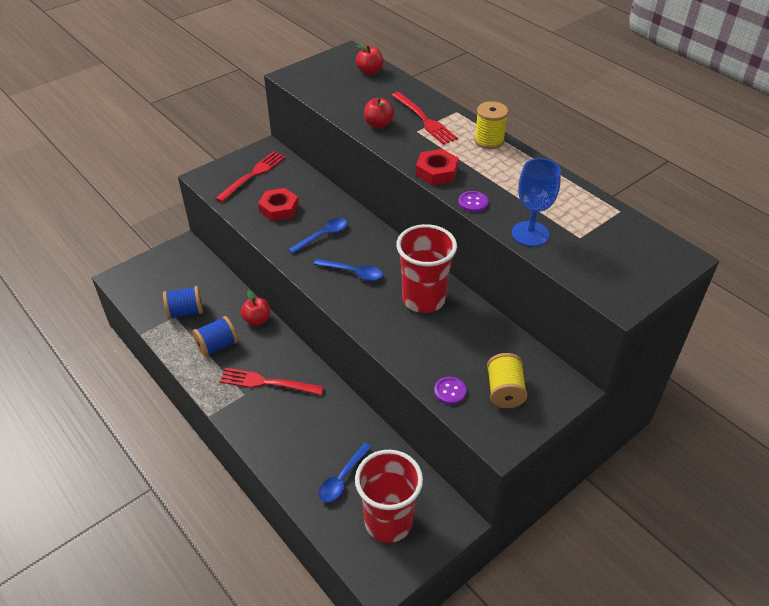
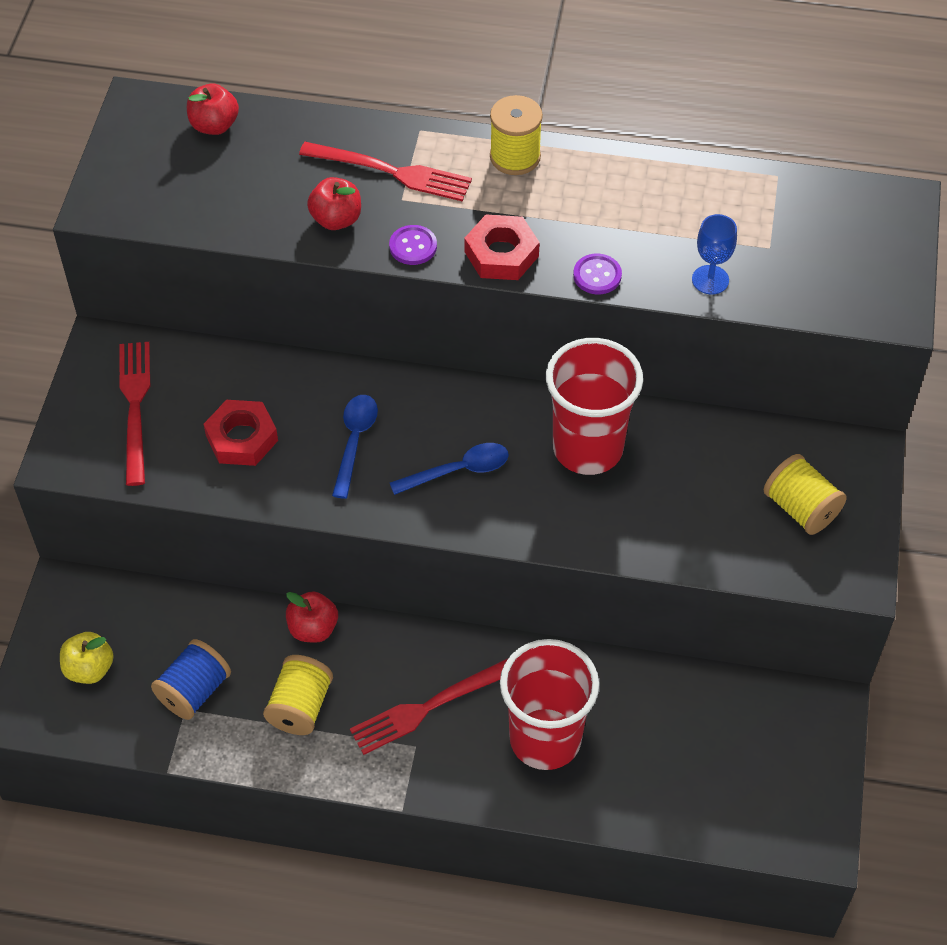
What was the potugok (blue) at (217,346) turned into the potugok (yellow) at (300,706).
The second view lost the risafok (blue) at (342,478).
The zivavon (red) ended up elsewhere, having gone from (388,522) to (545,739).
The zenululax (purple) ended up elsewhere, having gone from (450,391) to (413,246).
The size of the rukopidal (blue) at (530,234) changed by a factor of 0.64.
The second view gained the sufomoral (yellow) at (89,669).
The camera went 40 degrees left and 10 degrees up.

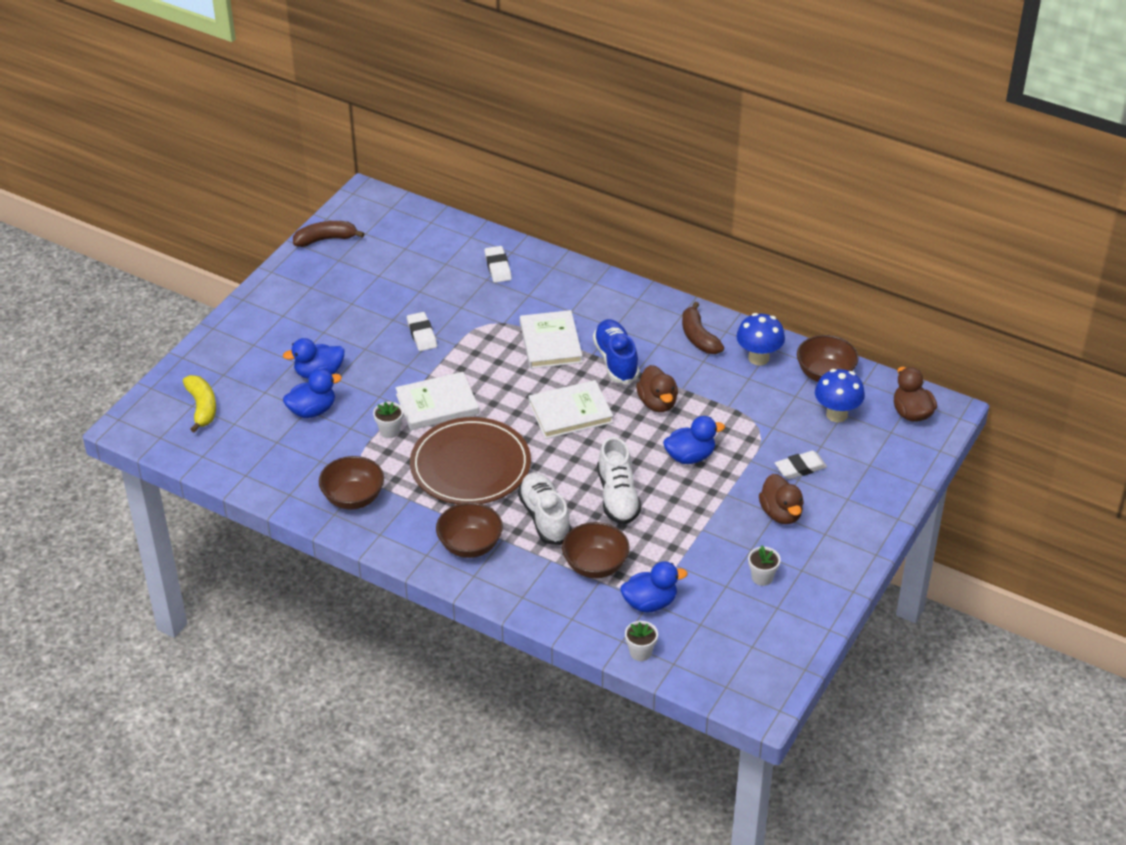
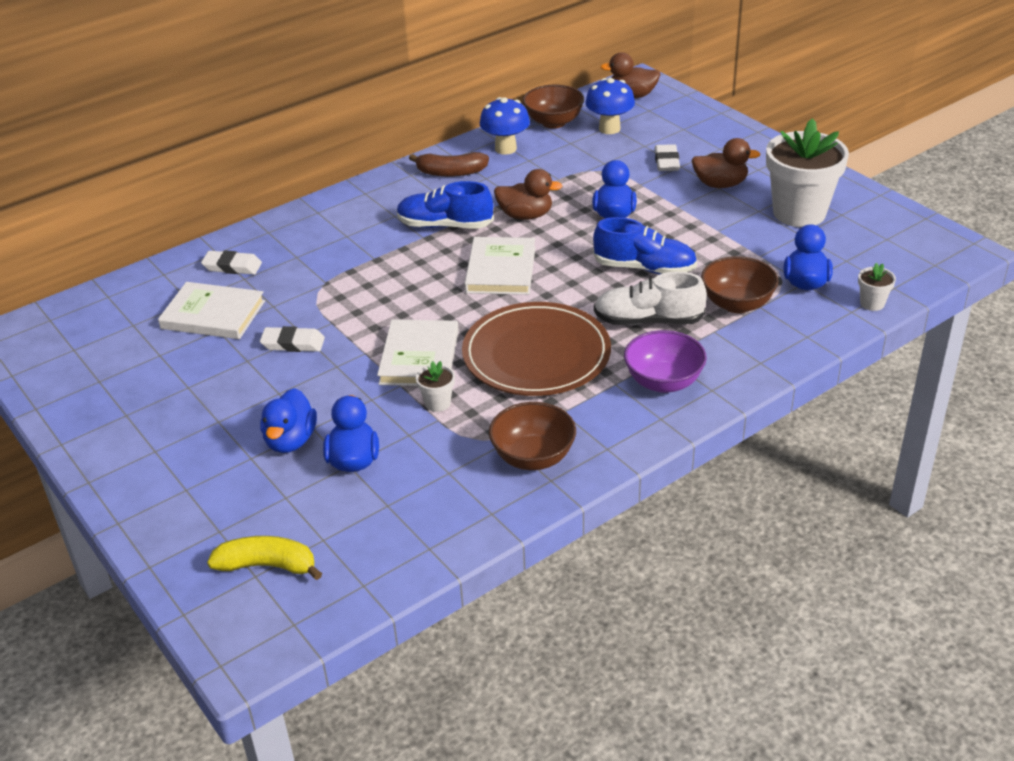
The second view lost the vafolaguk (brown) at (326,239).
What was the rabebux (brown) at (470,545) turned into the rabebux (purple) at (663,382).
The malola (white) ended up elsewhere, having gone from (550,342) to (213,315).
What was the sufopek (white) at (618,496) turned into the sufopek (blue) at (644,268).
The size of the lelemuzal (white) at (762,577) changed by a factor of 2.40.
The camera went 65 degrees left and 5 degrees down.

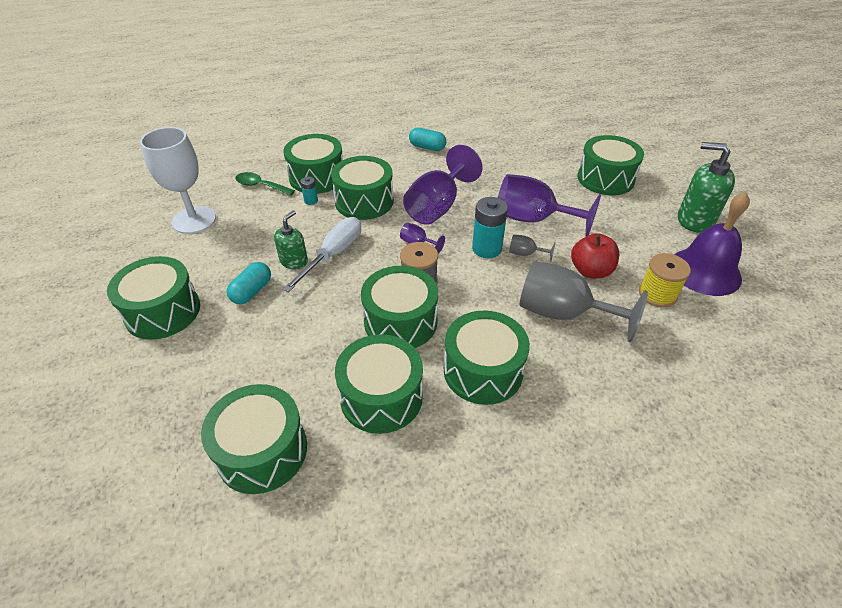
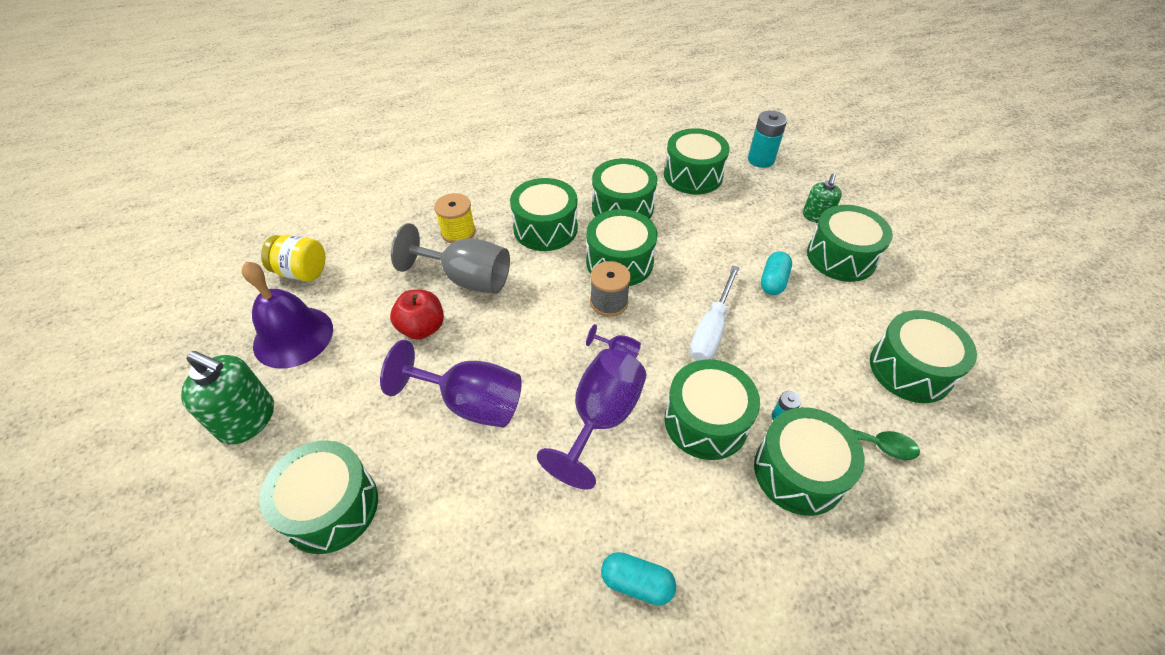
Where the rukopidal (white) stood at (194,220), the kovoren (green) came to stand at (910,369).
The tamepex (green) ended up elsewhere, having gone from (294,261) to (816,216).
The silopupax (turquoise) ended up elsewhere, having gone from (487,249) to (761,160).
The second view lost the rukopidal (grey) at (525,254).
The potugok (yellow) ended up elsewhere, having gone from (657,294) to (458,232).
The second view gained the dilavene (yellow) at (302,272).
The camera went 175 degrees right and 5 degrees up.

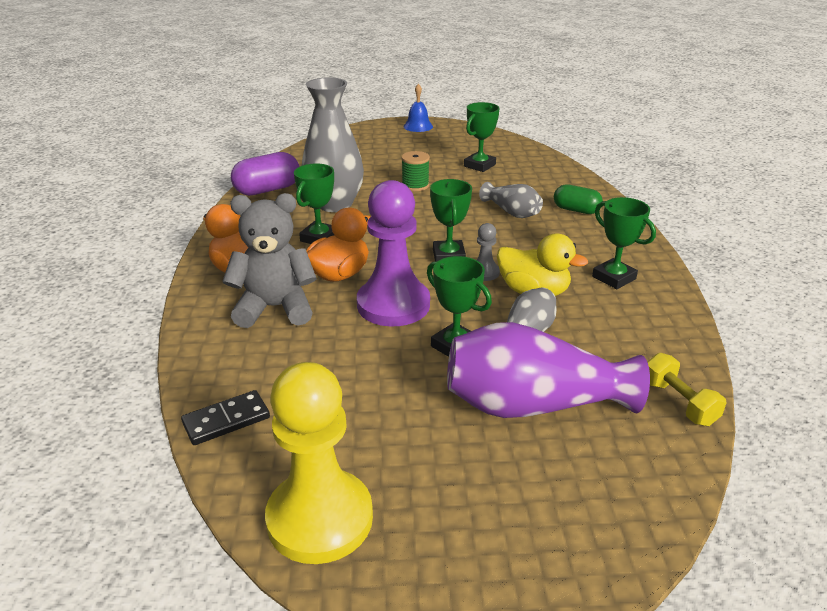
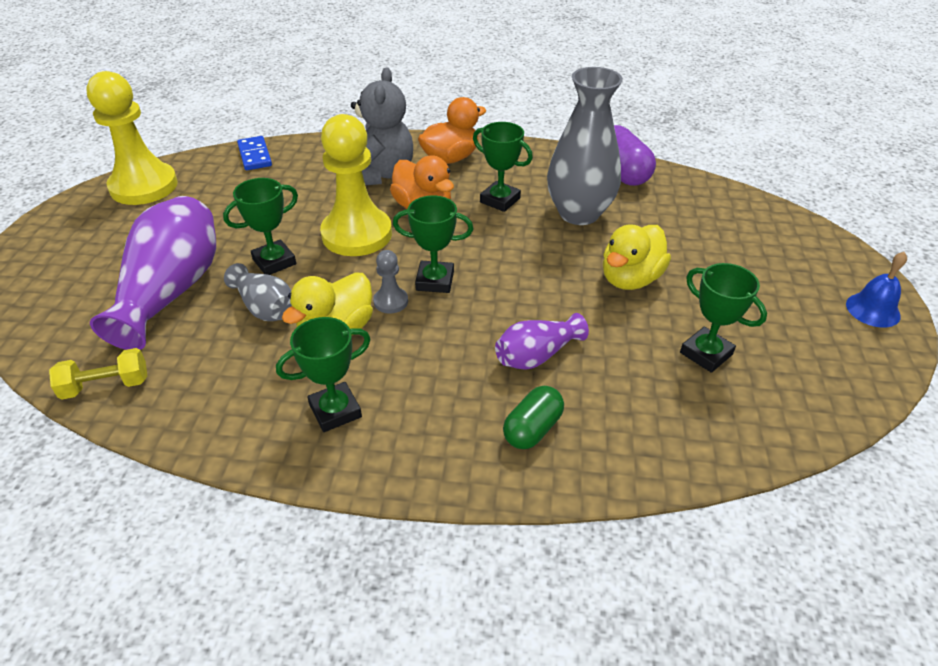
What was the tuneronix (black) at (226,420) turned into the tuneronix (blue) at (254,155).
What was the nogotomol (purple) at (393,305) turned into the nogotomol (yellow) at (357,234).
Where the potugok (green) stood at (415,185), the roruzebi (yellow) came to stand at (630,279).
What was the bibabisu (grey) at (511,212) turned into the bibabisu (purple) at (537,355).
The camera went 100 degrees right and 10 degrees up.

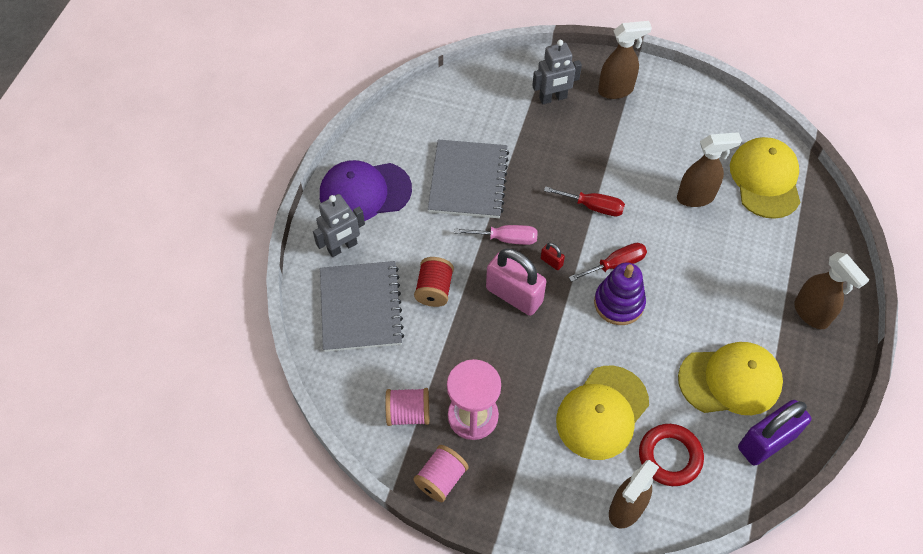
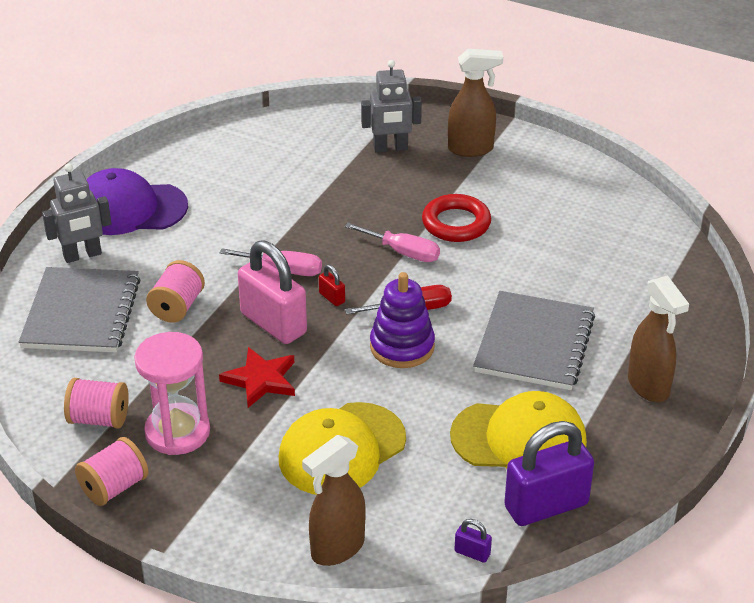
What was the potugok (red) at (434,289) turned into the potugok (pink) at (177,307).
The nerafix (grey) ended up elsewhere, having gone from (468,181) to (534,343).
What was the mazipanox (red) at (593,207) turned into the mazipanox (pink) at (403,252).
The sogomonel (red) ended up elsewhere, having gone from (670,457) to (456,223).
The second view lost the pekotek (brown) at (696,197).
The second view lost the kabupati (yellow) at (765,179).
The second view gained the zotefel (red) at (261,380).
The second view gained the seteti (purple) at (472,553).
The camera went 10 degrees right and 20 degrees down.

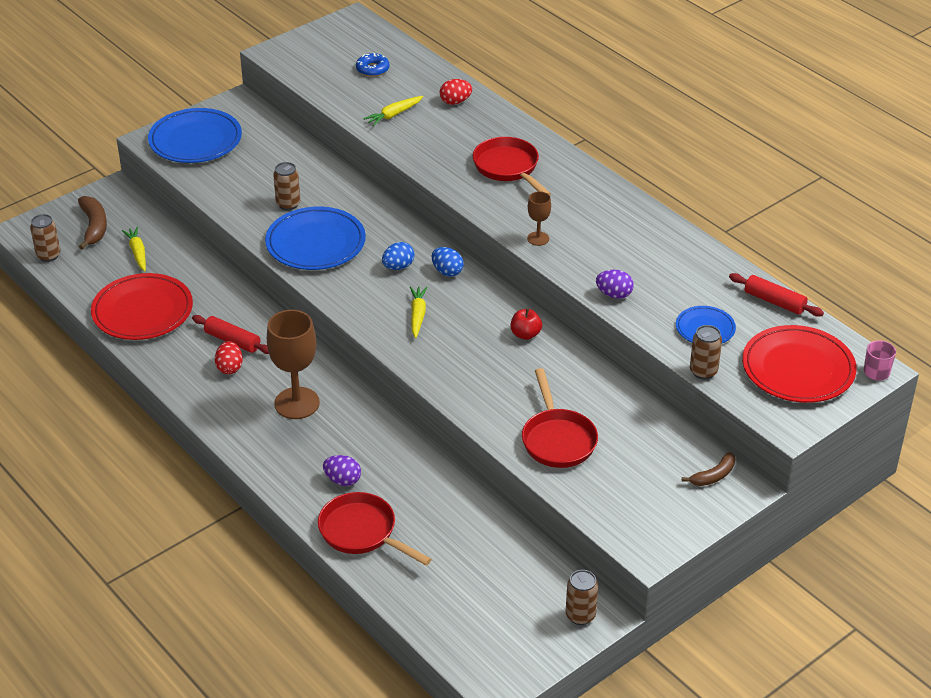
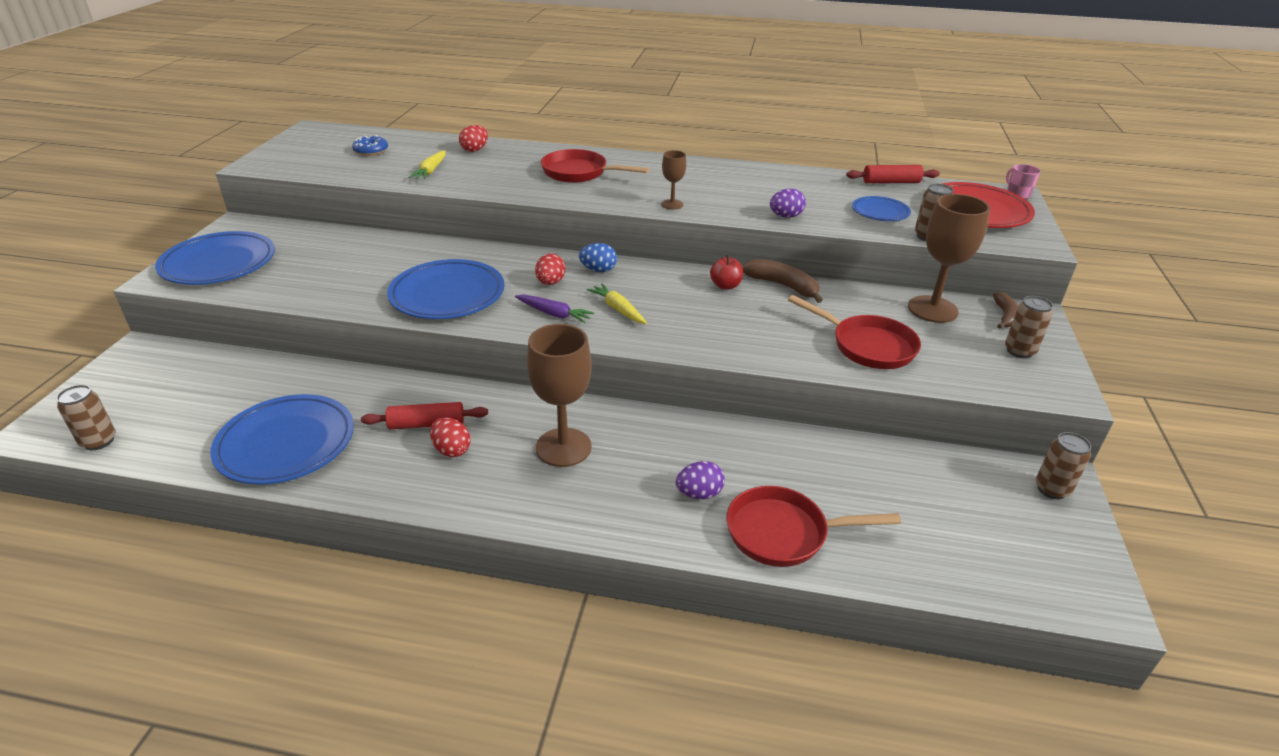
The vafolaguk (brown) ended up elsewhere, having gone from (94,227) to (783,286).
What was the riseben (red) at (142,311) turned into the riseben (blue) at (286,443).
The second view lost the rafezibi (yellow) at (137,253).
The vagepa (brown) ended up elsewhere, having gone from (288,204) to (1019,351).
What was the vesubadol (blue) at (398,267) turned into the vesubadol (red) at (550,282).
The second view gained the rafezibi (purple) at (554,314).
The second view gained the rukopidal (brown) at (932,309).
The camera went 40 degrees left and 5 degrees down.

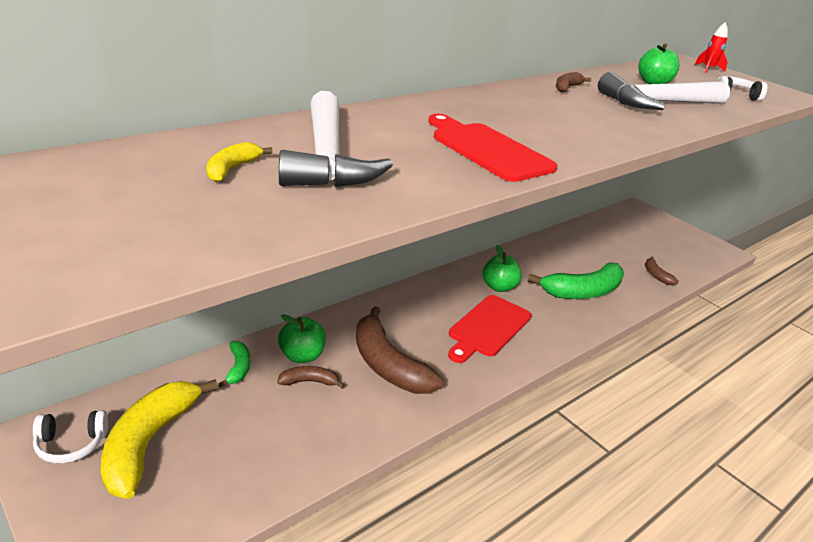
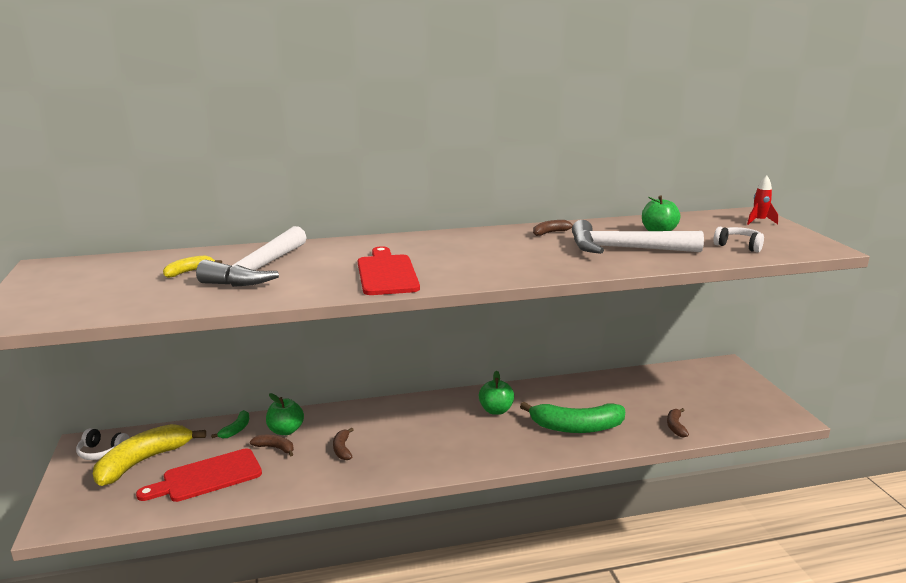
The size of the vafolaguk (brown) at (387,365) changed by a factor of 0.47.
The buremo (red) ended up elsewhere, having gone from (487,328) to (207,477).
The camera went 30 degrees right and 10 degrees down.

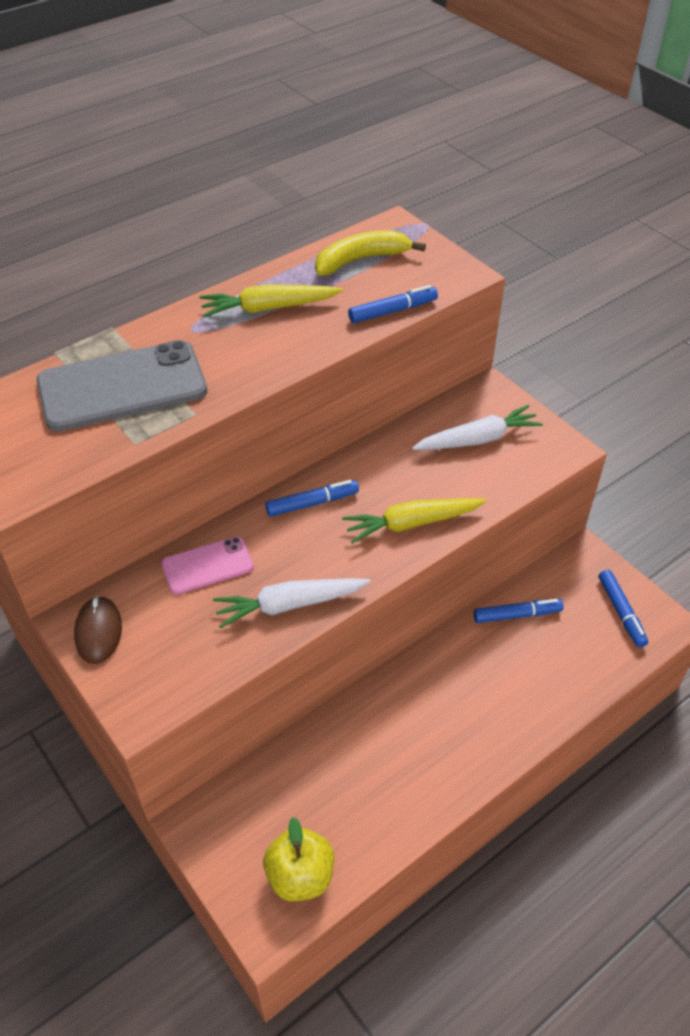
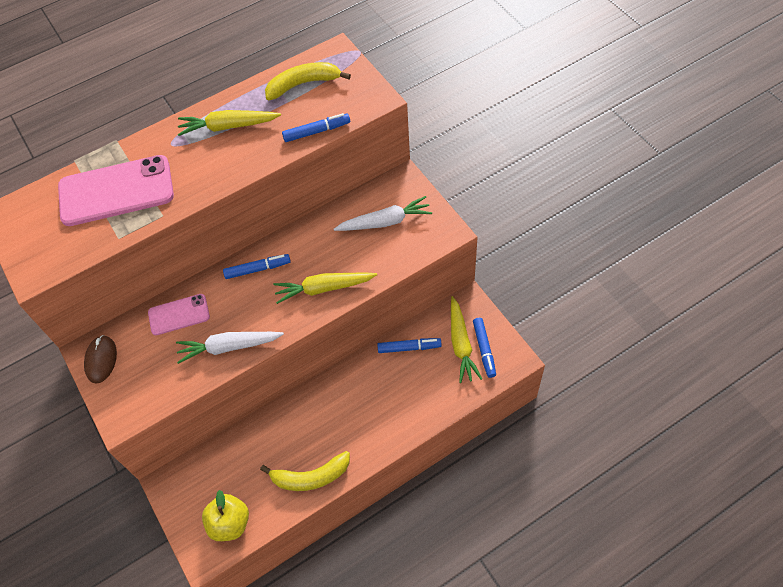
What was the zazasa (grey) at (122,387) turned into the zazasa (pink) at (116,191).
The second view gained the vafolaguk (yellow) at (310,477).
The second view gained the rafezibi (yellow) at (461,344).
The camera went 10 degrees right and 10 degrees up.

